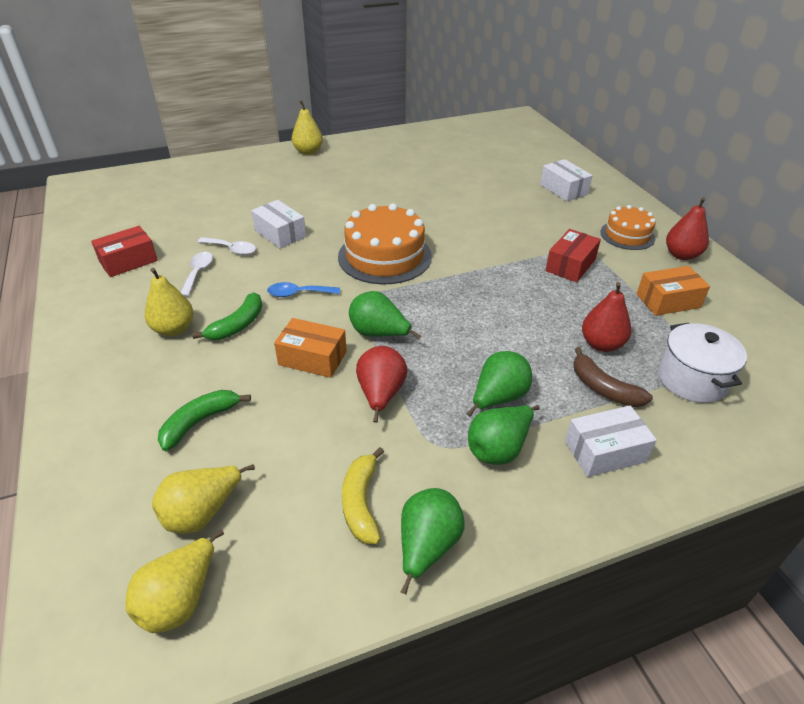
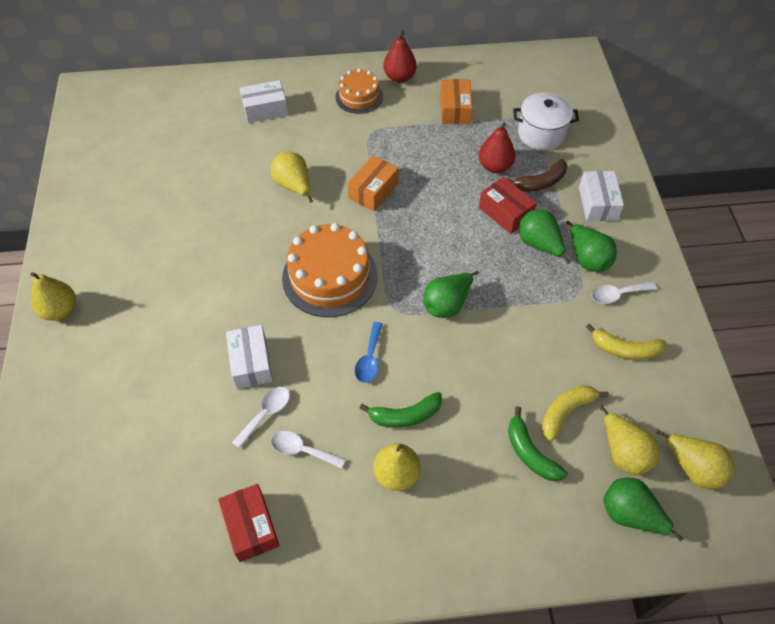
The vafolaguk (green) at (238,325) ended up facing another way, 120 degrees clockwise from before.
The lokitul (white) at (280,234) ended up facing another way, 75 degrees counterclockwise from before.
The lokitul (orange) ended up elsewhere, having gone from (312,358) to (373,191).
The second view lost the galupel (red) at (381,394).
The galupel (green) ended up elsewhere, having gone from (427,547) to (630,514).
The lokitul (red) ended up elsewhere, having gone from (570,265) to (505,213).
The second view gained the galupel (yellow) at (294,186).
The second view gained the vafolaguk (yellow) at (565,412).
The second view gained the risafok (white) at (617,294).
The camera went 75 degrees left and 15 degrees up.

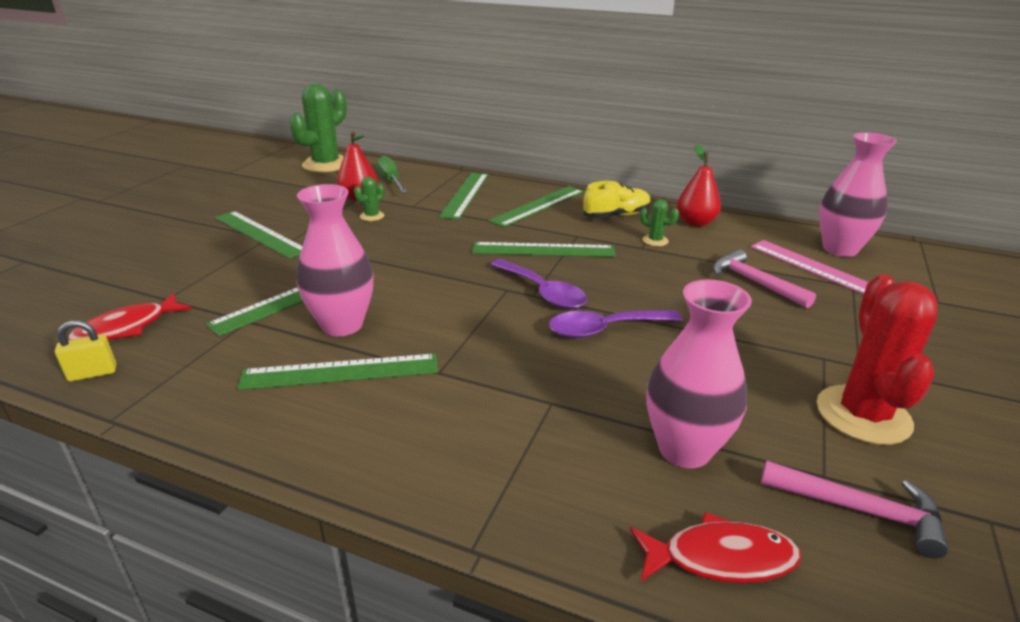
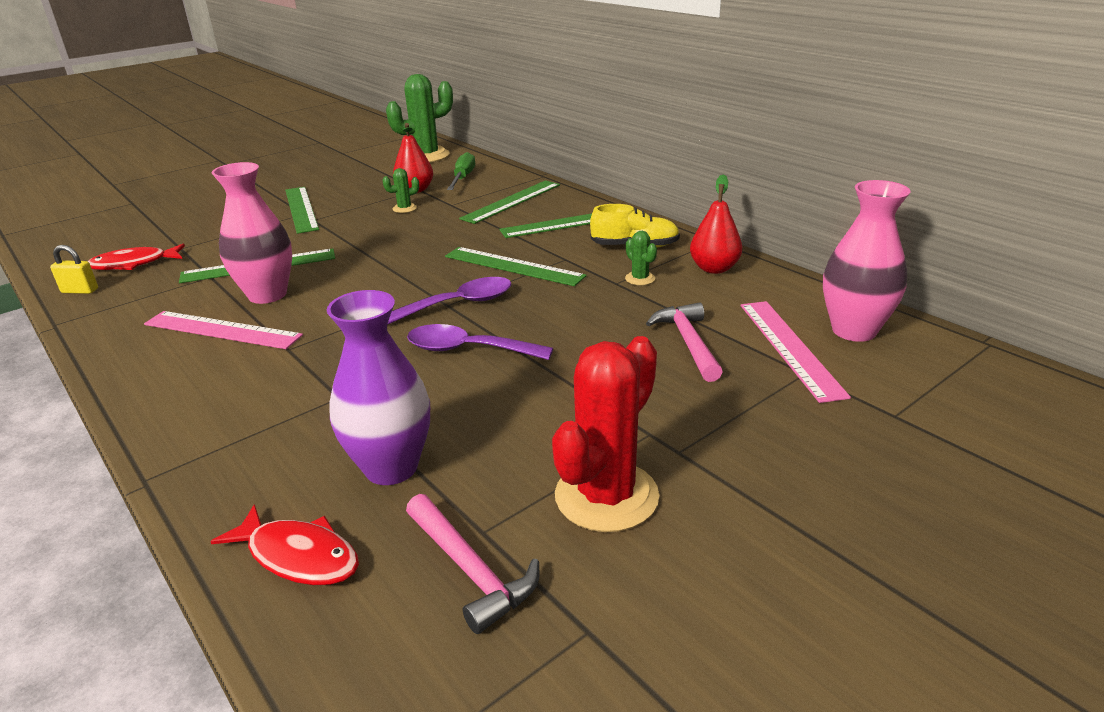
What was the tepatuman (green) at (340,372) turned into the tepatuman (pink) at (222,330).
The risafok (purple) at (542,292) ended up facing another way, 105 degrees counterclockwise from before.
What was the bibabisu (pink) at (684,449) turned into the bibabisu (purple) at (391,467).
The camera went 30 degrees right and 0 degrees up.

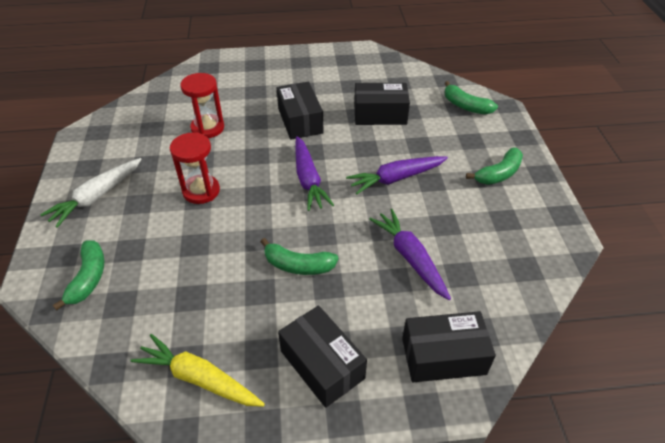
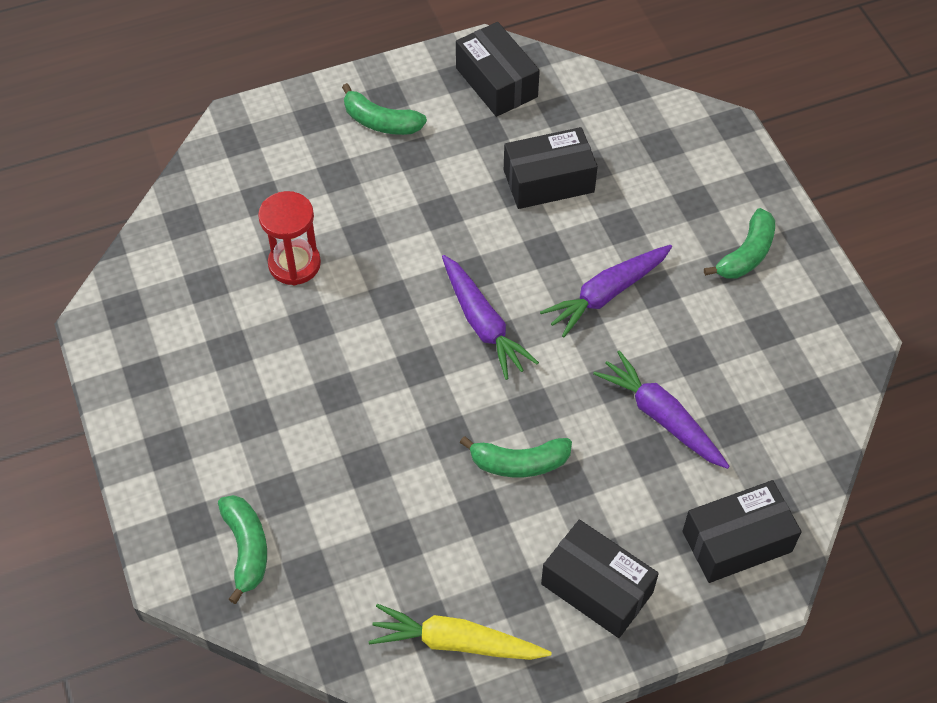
The second view lost the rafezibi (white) at (97,197).
The second view lost the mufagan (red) at (201,191).
The lokitul (black) ended up elsewhere, having gone from (300,121) to (496,82).
The vafolaguk (green) ended up elsewhere, having gone from (466,106) to (380,122).
The camera went 15 degrees left and 10 degrees up.

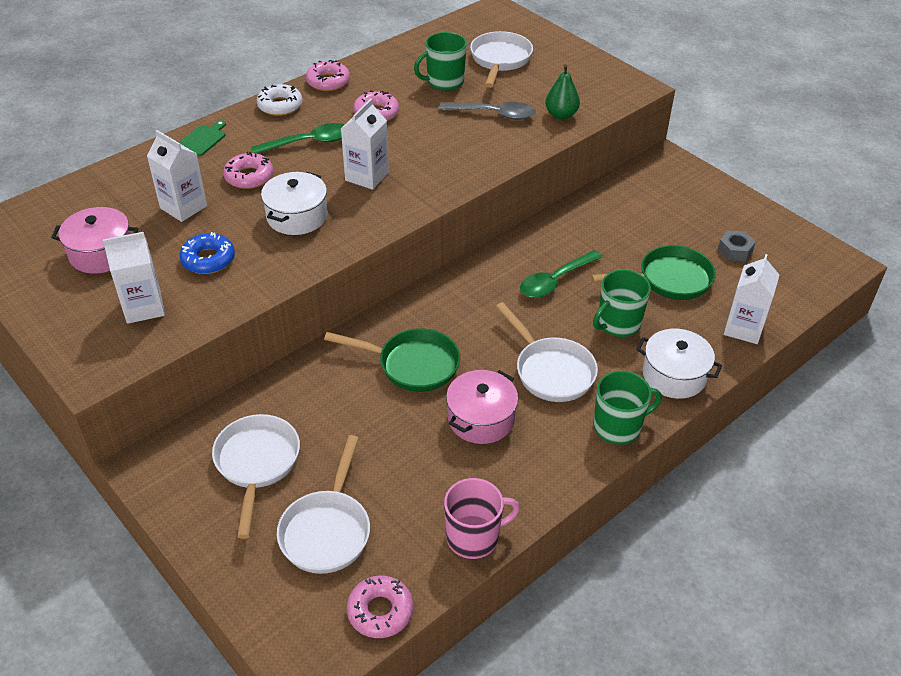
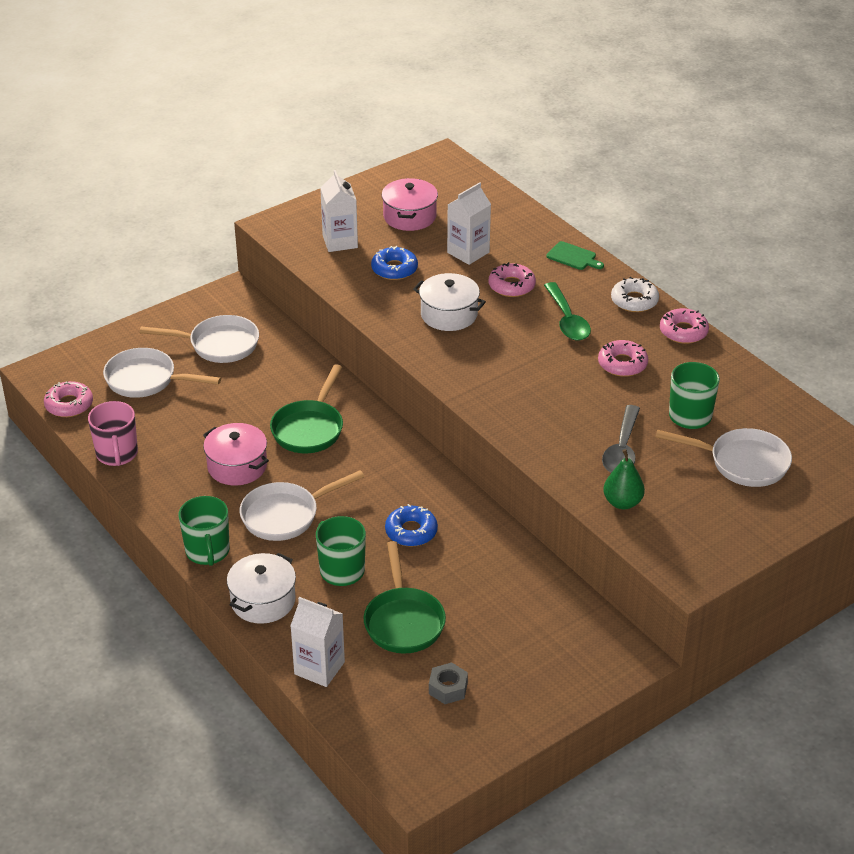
The second view lost the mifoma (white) at (367,176).
Where the risafok (green) stood at (555,281), the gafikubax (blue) came to stand at (411,531).
The camera went 95 degrees right and 5 degrees down.

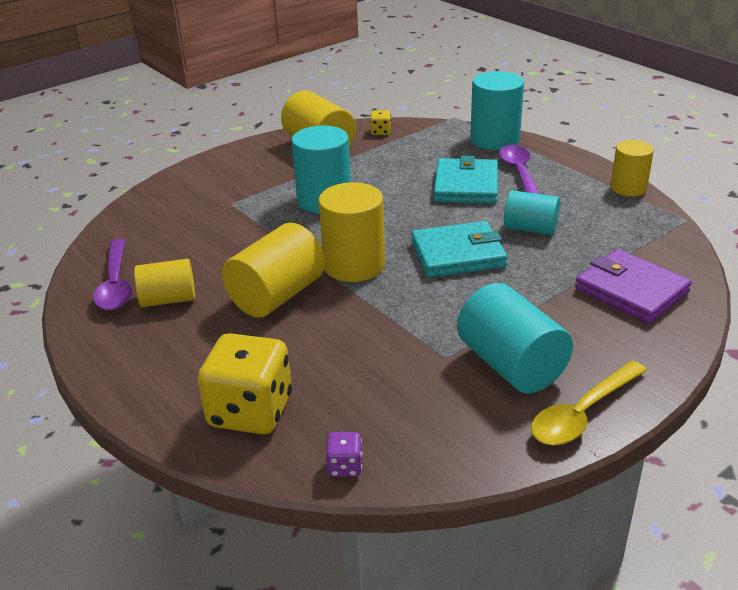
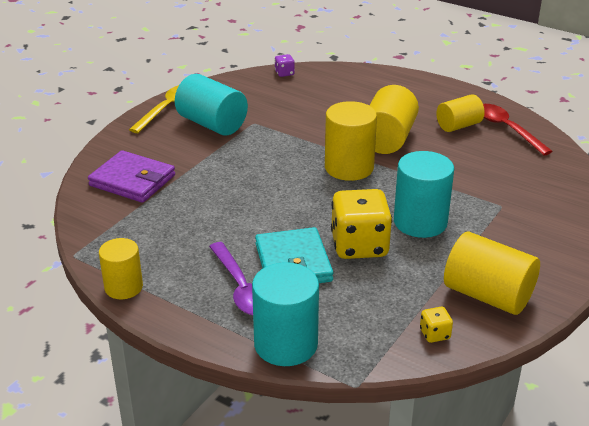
What was the risafok (purple) at (116,284) turned into the risafok (red) at (507,129).
The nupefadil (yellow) ended up elsewhere, having gone from (250,411) to (359,245).
The second view lost the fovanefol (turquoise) at (458,254).
The second view lost the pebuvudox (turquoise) at (530,228).
The camera went 160 degrees right and 0 degrees up.

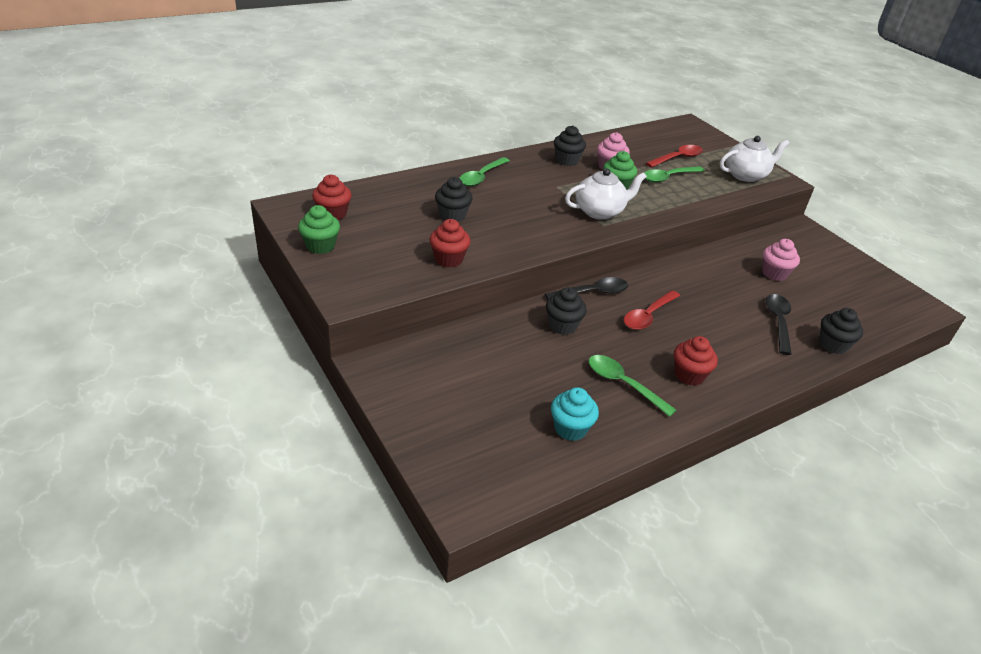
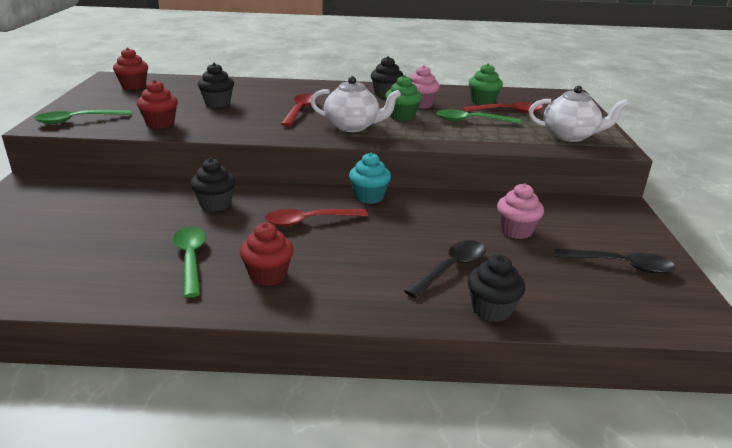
The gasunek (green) ended up elsewhere, having gone from (320,246) to (483,102).
The risafok (green) ended up elsewhere, having gone from (481,177) to (77,120).
The risafok (black) ended up elsewhere, having gone from (592,292) to (620,265).
The gasunek (turquoise) ended up elsewhere, having gone from (570,428) to (369,197).
The second view gained the risafok (red) at (300,110).
The camera went 35 degrees right and 10 degrees down.

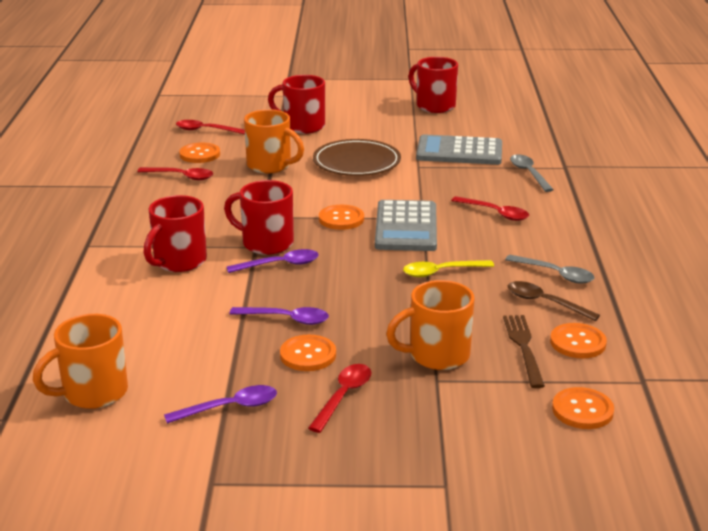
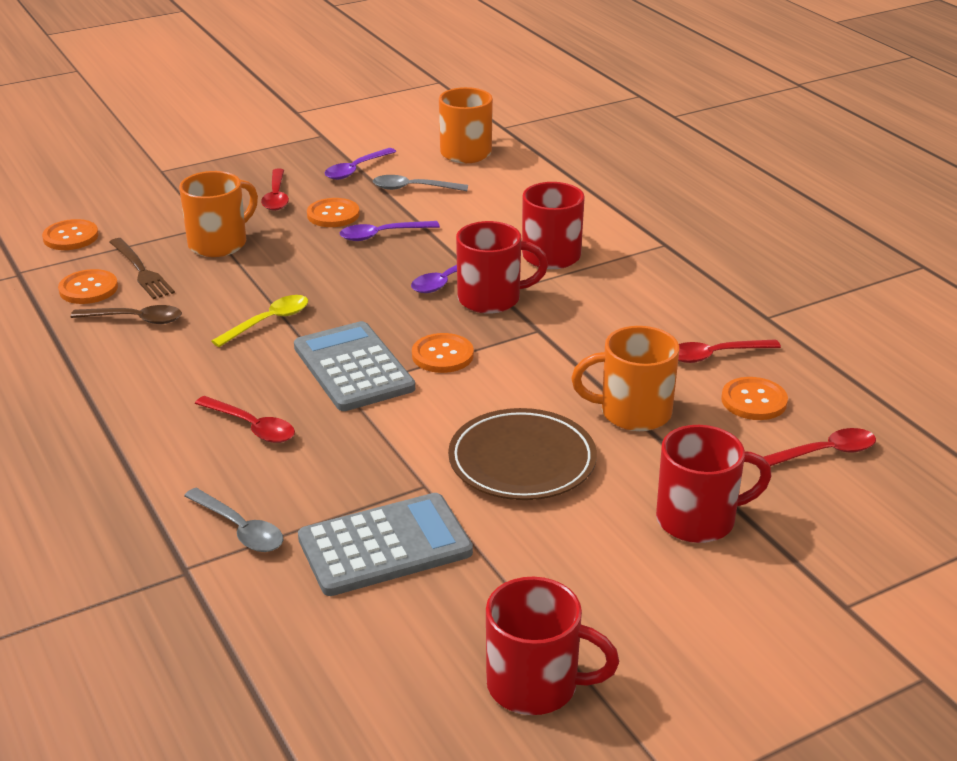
The risafok (red) at (495,213) ended up facing another way, 150 degrees counterclockwise from before.
The risafok (grey) ended up elsewhere, having gone from (555,274) to (413,188).
The camera went 150 degrees right and 5 degrees up.

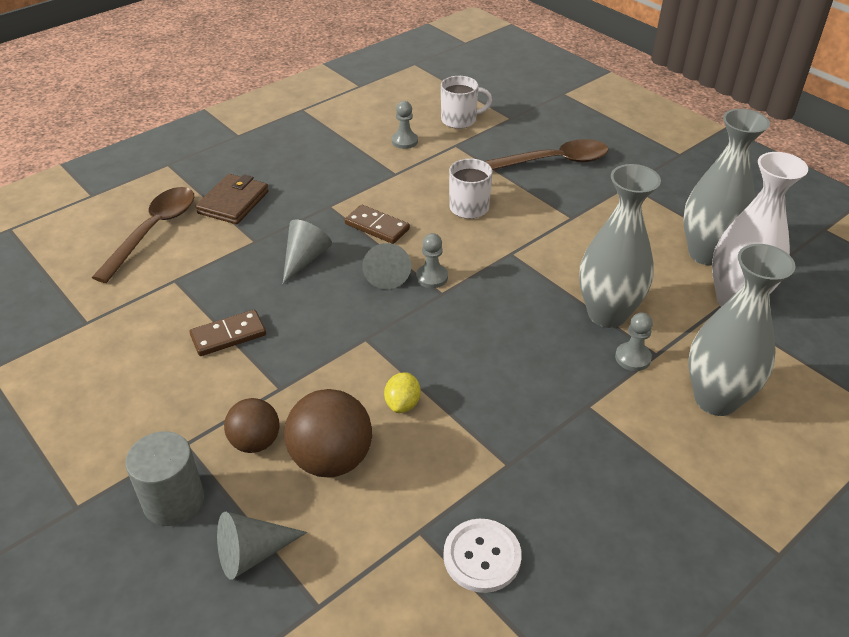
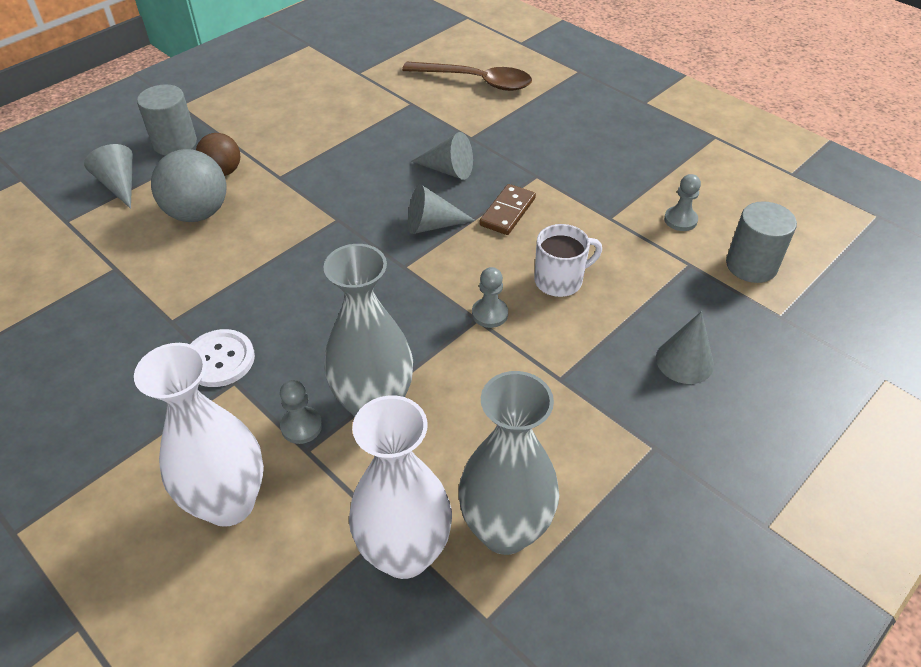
The second view lost the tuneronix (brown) at (228,335).
The second view lost the fovanefol (brown) at (233,202).
What was the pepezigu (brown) at (331,459) turned into the pepezigu (grey) at (198,213).
The second view lost the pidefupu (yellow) at (402,404).
The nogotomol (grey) ended up elsewhere, having gone from (432,277) to (490,314).
Where the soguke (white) stood at (459,120), the pebuvudox (grey) came to stand at (751,265).
The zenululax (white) ended up elsewhere, having gone from (482,556) to (220,359).
Where the risafok (brown) stood at (553,162), the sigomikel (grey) came to stand at (684,361).
What was the bibabisu (grey) at (715,399) turned into the bibabisu (white) at (229,503).
The camera went 85 degrees right and 5 degrees up.

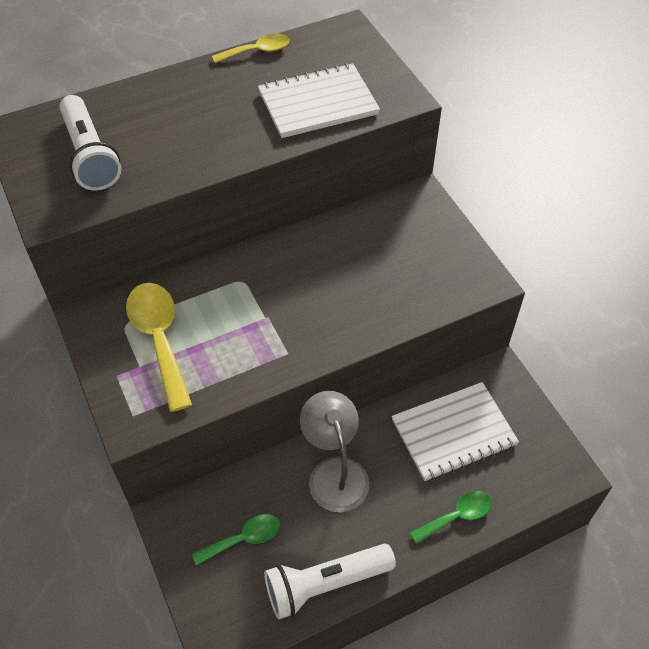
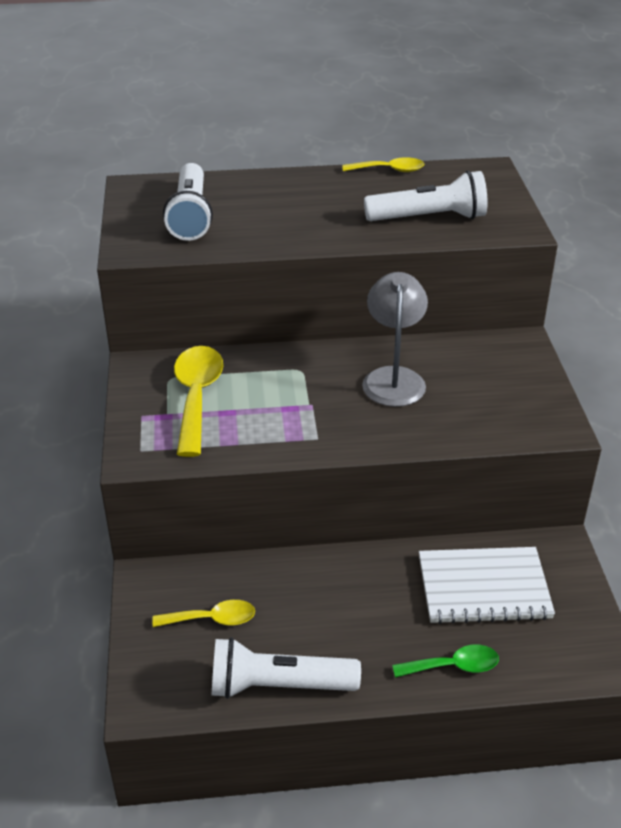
What was the risafok (green) at (244,539) turned into the risafok (yellow) at (212,619).
Where the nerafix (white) stood at (318,103), the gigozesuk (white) came to stand at (429,218).
The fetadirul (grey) ended up elsewhere, having gone from (334,472) to (393,378).
The camera went 20 degrees right and 15 degrees down.

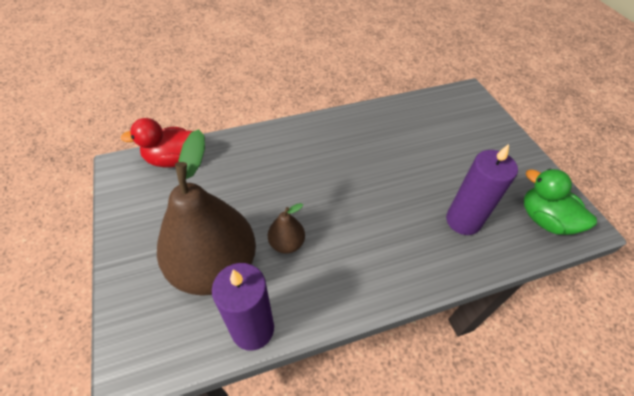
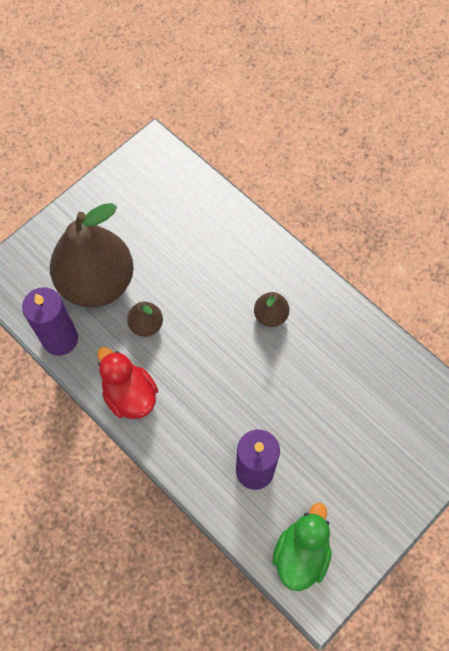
The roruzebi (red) ended up elsewhere, having gone from (173,159) to (130,395).
The second view gained the galupel (brown) at (270,315).
The camera went 65 degrees right and 15 degrees up.

